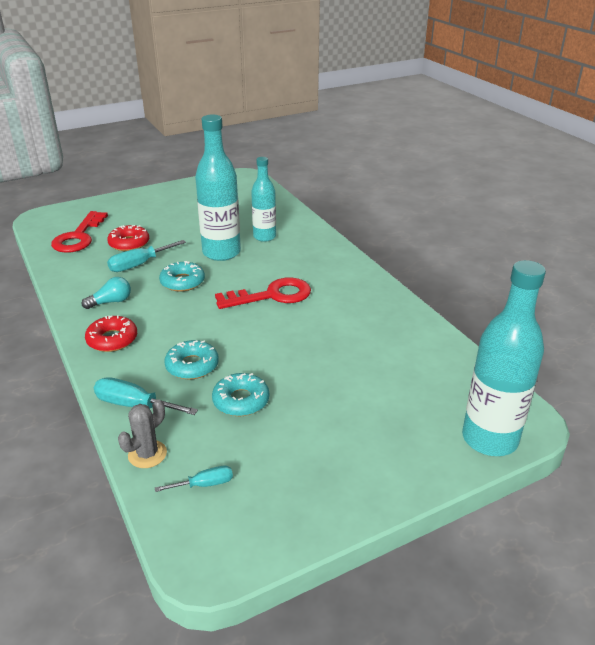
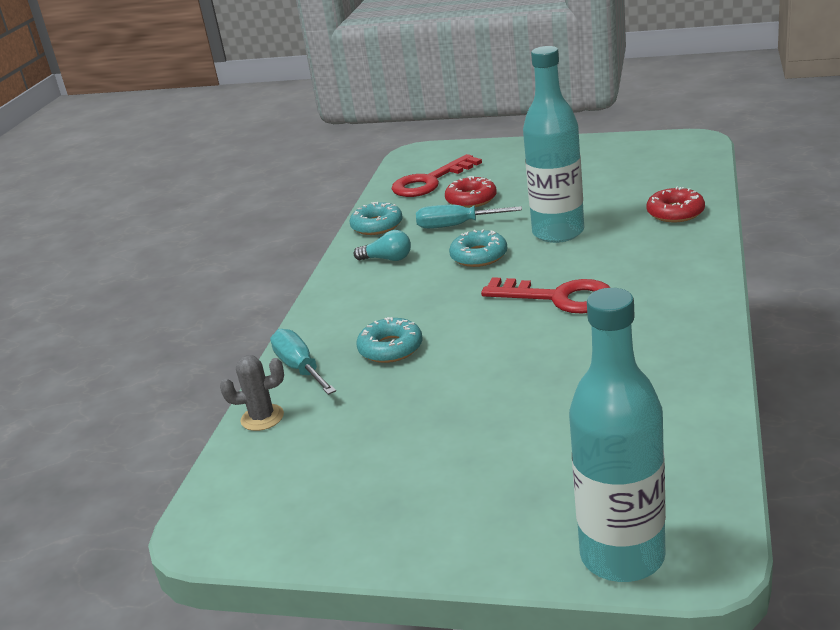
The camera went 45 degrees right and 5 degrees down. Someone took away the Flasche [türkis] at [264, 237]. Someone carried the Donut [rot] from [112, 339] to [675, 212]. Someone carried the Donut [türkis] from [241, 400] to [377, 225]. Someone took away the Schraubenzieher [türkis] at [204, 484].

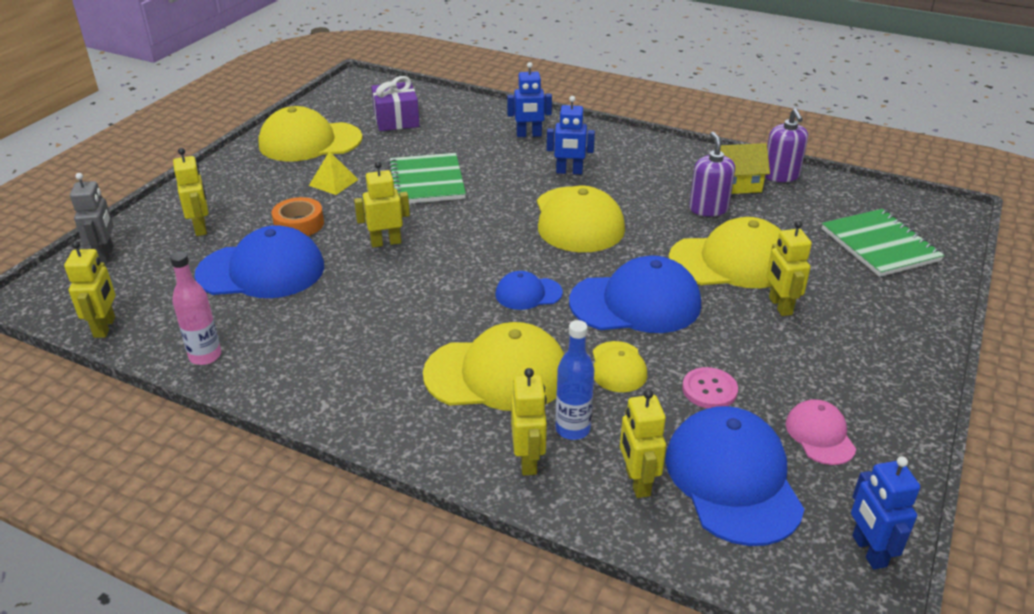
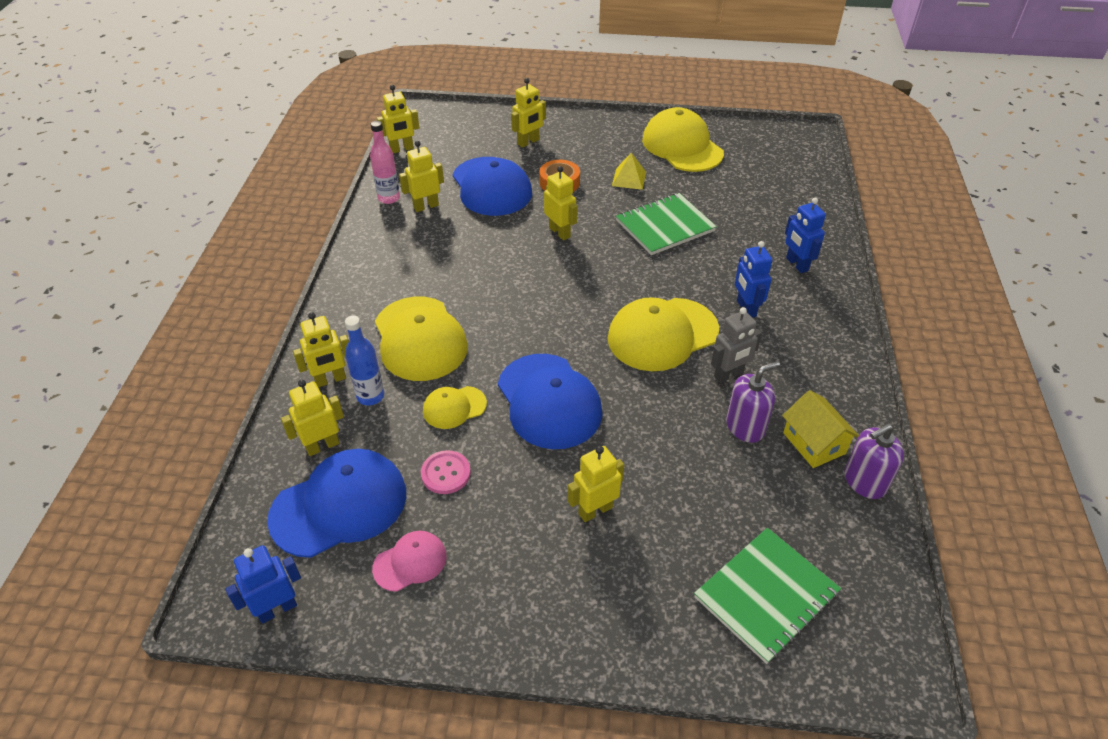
The camera went 70 degrees right and 10 degrees up. Someone took away the Geschenk [lila] at [396, 120]. Someone carried the Roboter [grau] from [105, 255] to [729, 375]. Someone took away the Kappe [gelb] at [731, 261]. Someone took away the Kappe [blau] at [528, 293]. Someone put down the Roboter [gelb] at [426, 206].

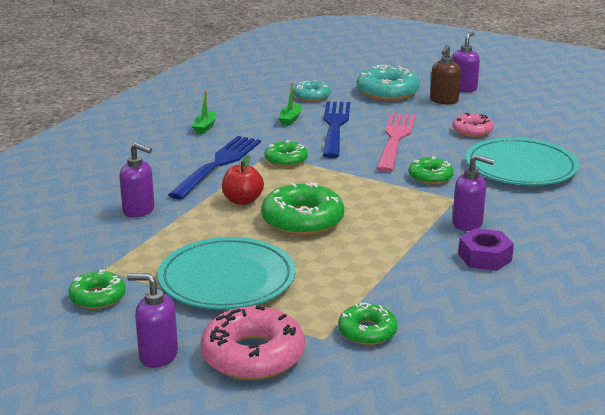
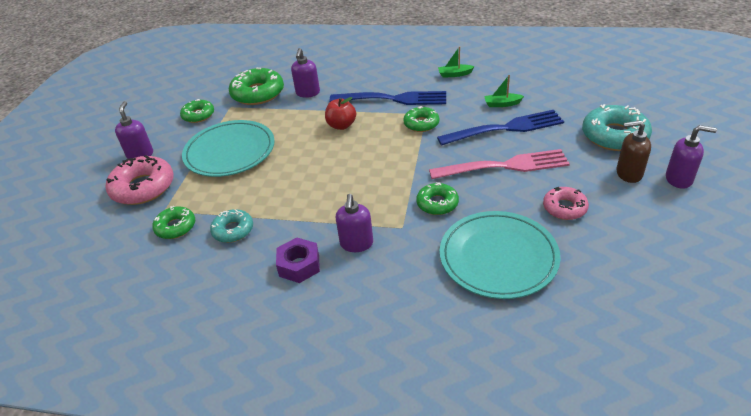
The camera went 75 degrees right and 15 degrees up. Someone carried the Donut [türkis] from [312, 96] to [233, 230]. Someone carried the Donut [grün] from [302, 220] to [258, 93].

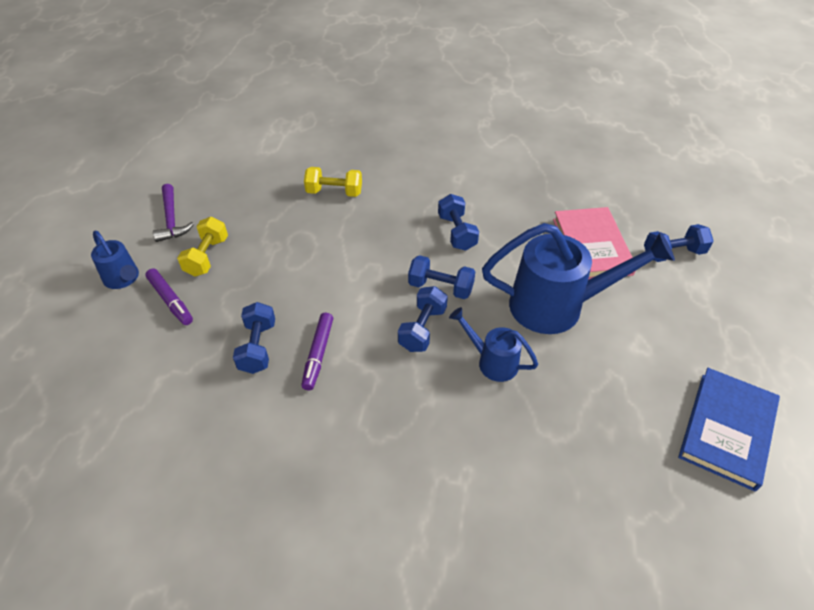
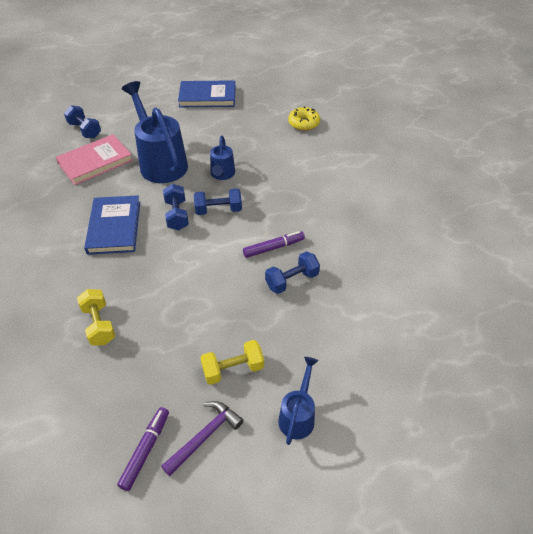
The camera went 120 degrees left and 0 degrees up. Someone swapped the Hantel [blau] at [457, 232] for the Buch [blau] at [114, 227]. Someone carried the Filzstift [lila] from [170, 301] to [145, 450]. Someone put down the Donut [gelb] at [303, 123].

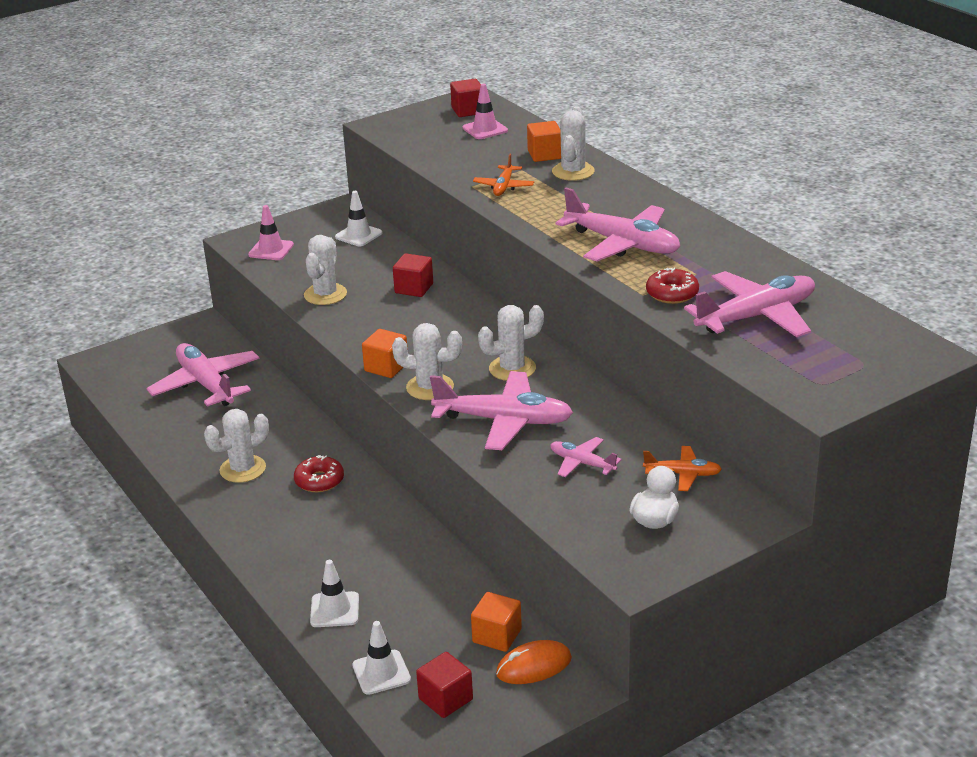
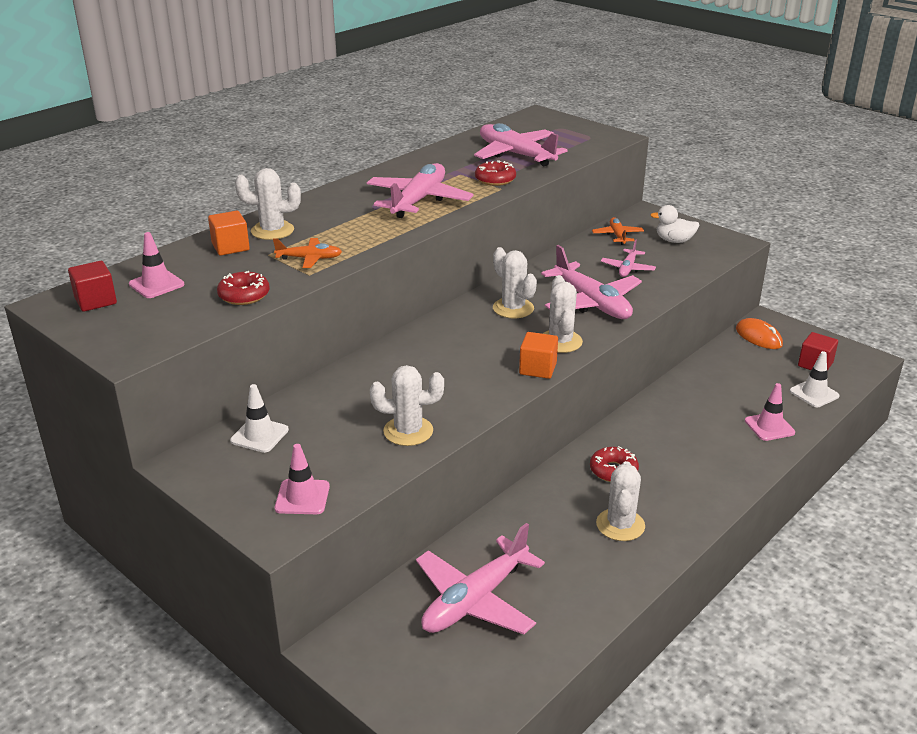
The camera went 105 degrees left and 0 degrees up. Someone took away the Kubus [rot] at [414, 288]. Someone rotated the Flugzeug [rosa] at [504, 421] by 150 degrees clockwise. Someone rotated the Kaktus [weiß] at [243, 469] by 60 degrees clockwise. Someone repainted the Leitkegel [weiß] at [334, 610], which became the Leitkegel [rosa] at [769, 427]. Someone took away the Kubus [orange] at [497, 636]. Someone put down the Donut [rot] at [244, 295].

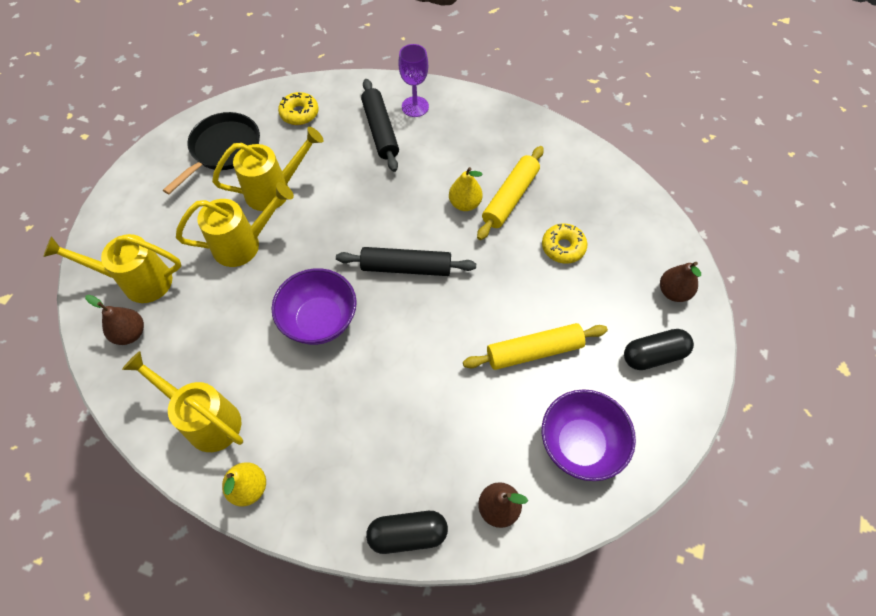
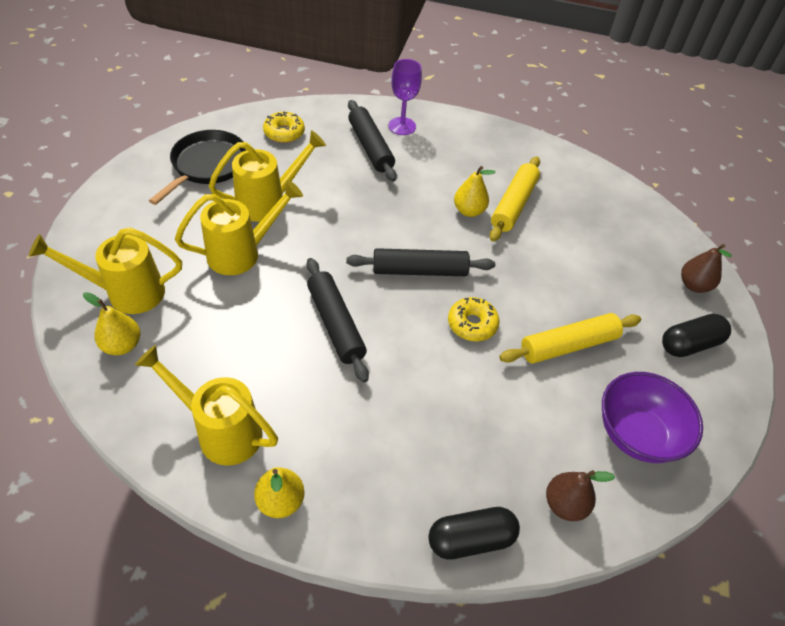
The camera went 10 degrees left and 10 degrees down. Someone carried the Donut [gelb] from [563, 247] to [472, 324]. Someone swapped the Schüssel [lila] at [319, 320] for the Nudelholz [schwarz] at [335, 324]. Someone repainted the Birne [braun] at [130, 333], which became the Birne [gelb] at [122, 345].

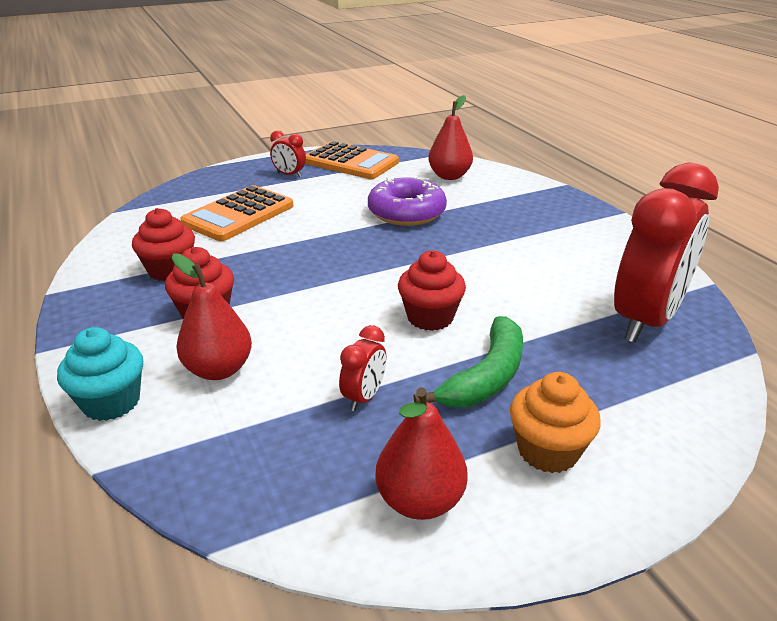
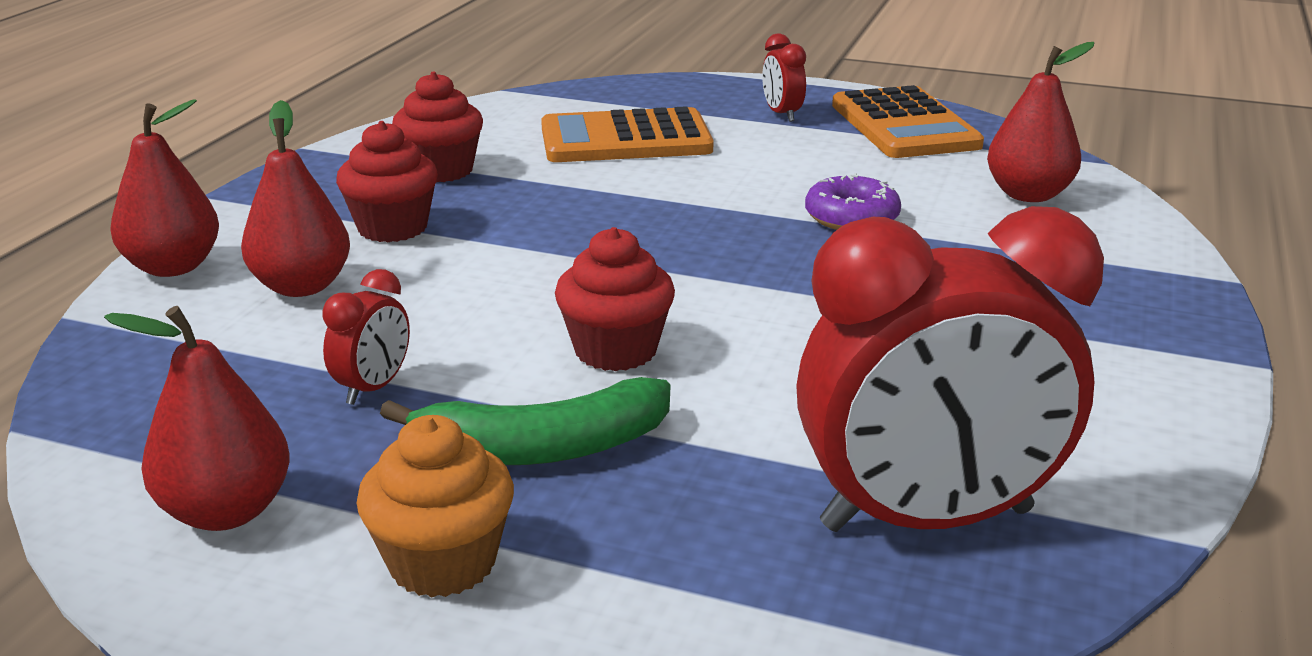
The camera went 45 degrees right and 5 degrees down. Someone scaled the Donut [lila] at [406, 212] by 0.64. Someone rotated the Wecker [rot] at [364, 397] by 45 degrees counterclockwise. Someone swapped the Muffin [türkis] at [111, 402] for the Birne [rot] at [173, 267].

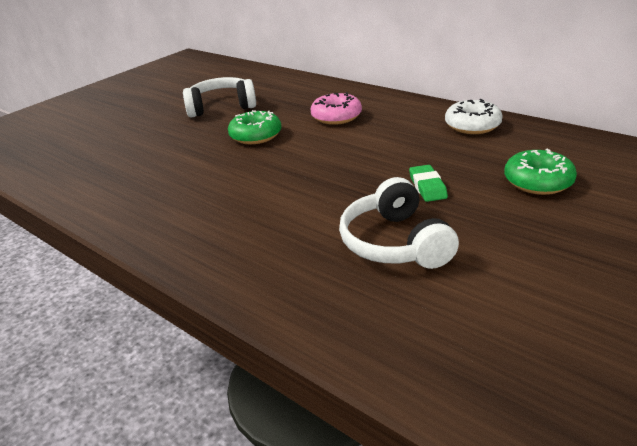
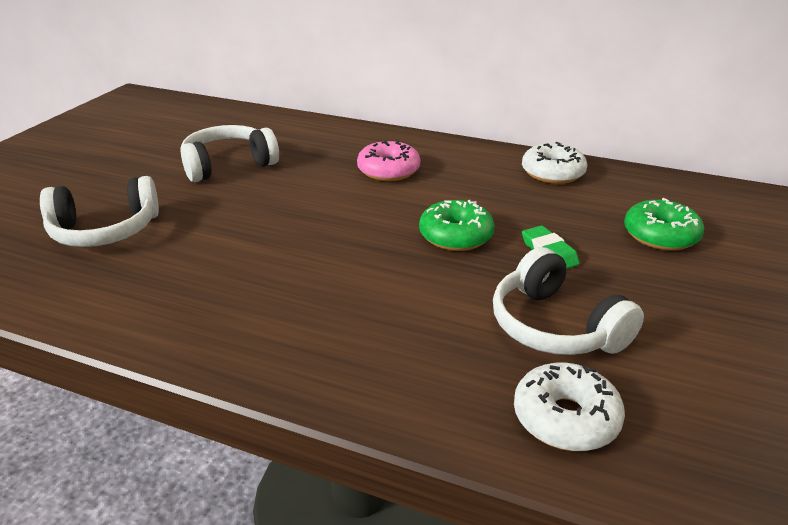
The camera went 20 degrees left and 0 degrees up. Someone carried the Donut [grün] from [256, 136] to [456, 236]. Someone put down the Kopfhörer [weiß] at [105, 231]. Someone put down the Donut [weiß] at [565, 418].

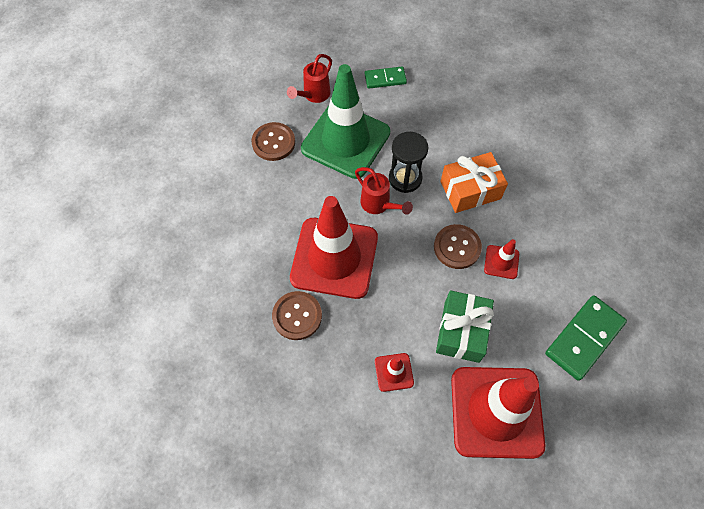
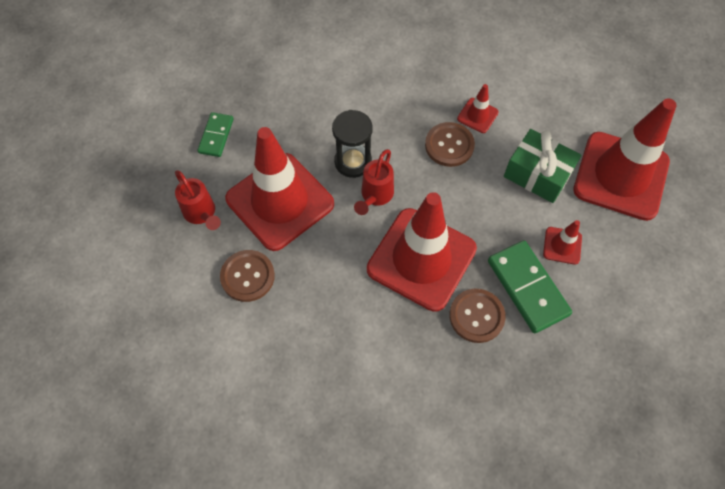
The camera went 70 degrees left and 0 degrees up. Someone repainted the Leitkegel [grün] at [345, 140], which became the Leitkegel [rot] at [280, 201]. Someone took away the Geschenk [orange] at [470, 190]. Someone rotated the Gießkanne [rot] at [379, 205] by 135 degrees clockwise. Someone carried the Dominostein [grün] from [584, 338] to [528, 287].

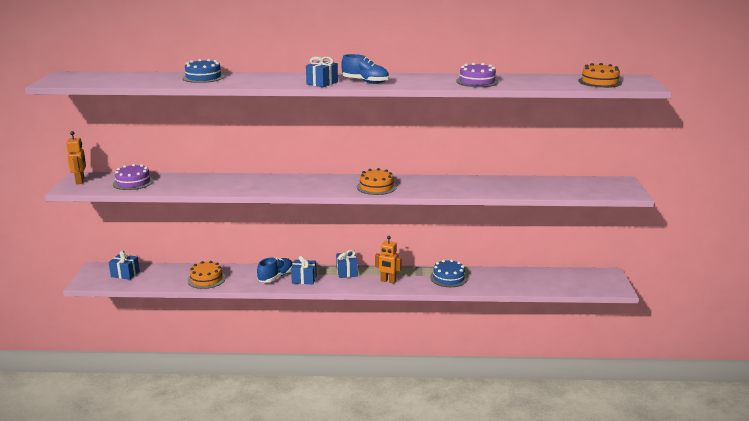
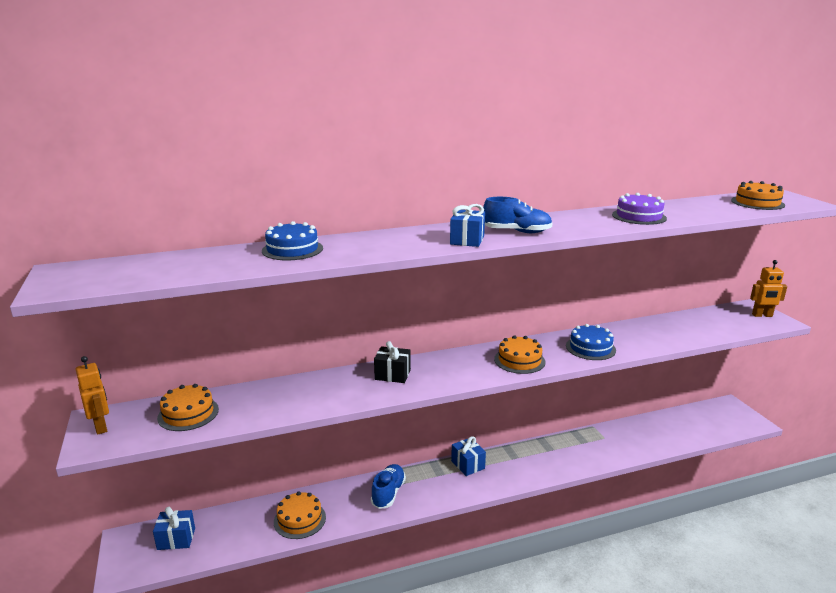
The camera went 20 degrees left and 0 degrees up. Someone repainted the Kuchen [lila] at [133, 182], which became the Kuchen [orange] at [188, 413]. Someone carried the Roboter [orange] from [388, 281] to [762, 315]. Someone took away the Geschenk [blau] at [304, 279]. Someone carried the Kuchen [blau] from [448, 278] to [590, 348]. Someone put down the Geschenk [schwarz] at [392, 375].

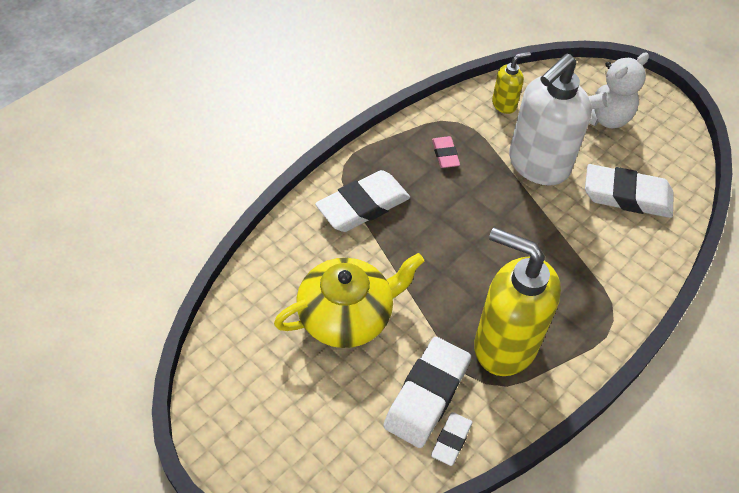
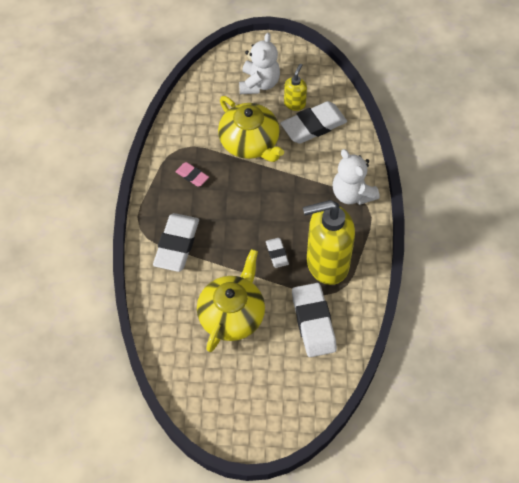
The camera went 40 degrees left and 5 degrees up. Someone carried the Seifenspender [gelb] from [504, 104] to [295, 103]. Someone swapped the Seifenspender [weiß] at [538, 165] for the Teekanne [gelb] at [250, 143]. Someone carried the Radiergummi [weiß] from [451, 440] to [277, 254]. Someone put down the Teddybär [weiß] at [352, 194].

